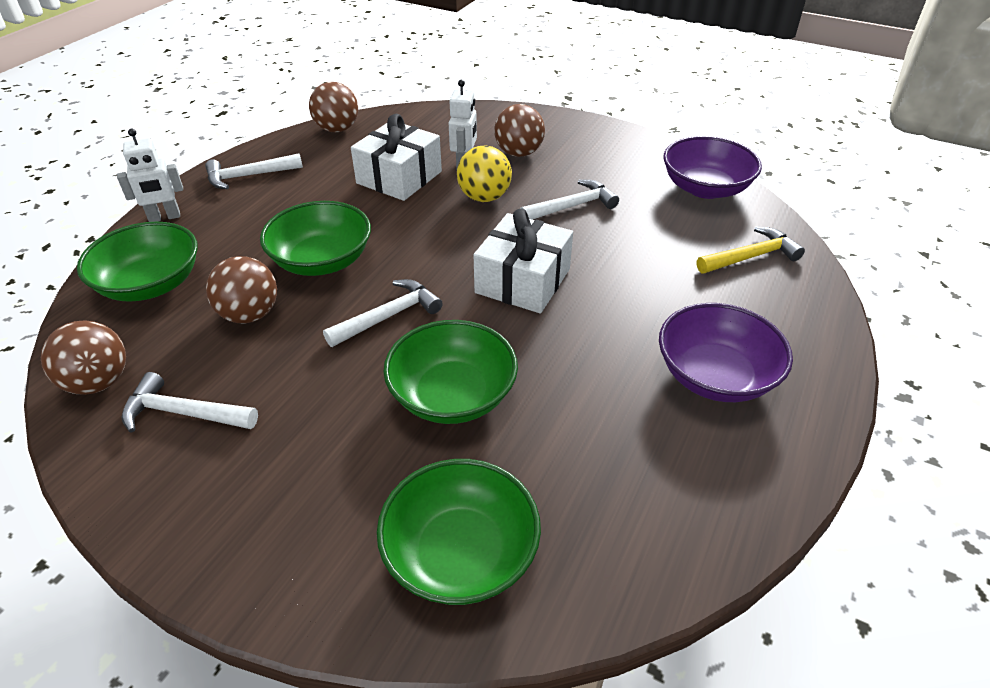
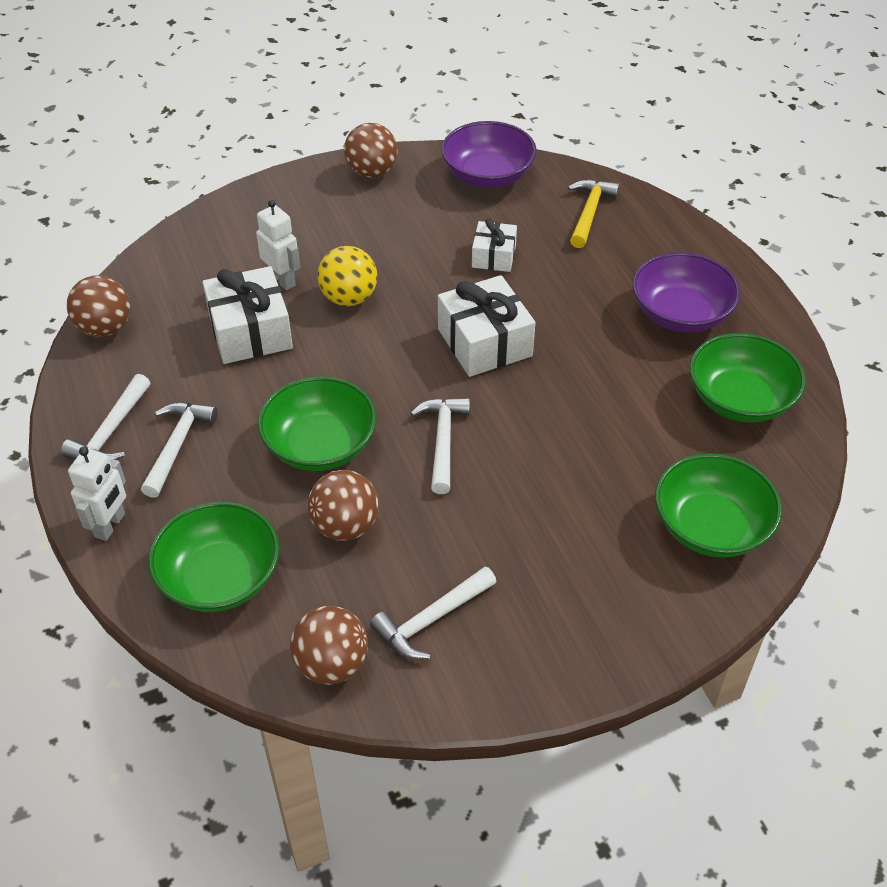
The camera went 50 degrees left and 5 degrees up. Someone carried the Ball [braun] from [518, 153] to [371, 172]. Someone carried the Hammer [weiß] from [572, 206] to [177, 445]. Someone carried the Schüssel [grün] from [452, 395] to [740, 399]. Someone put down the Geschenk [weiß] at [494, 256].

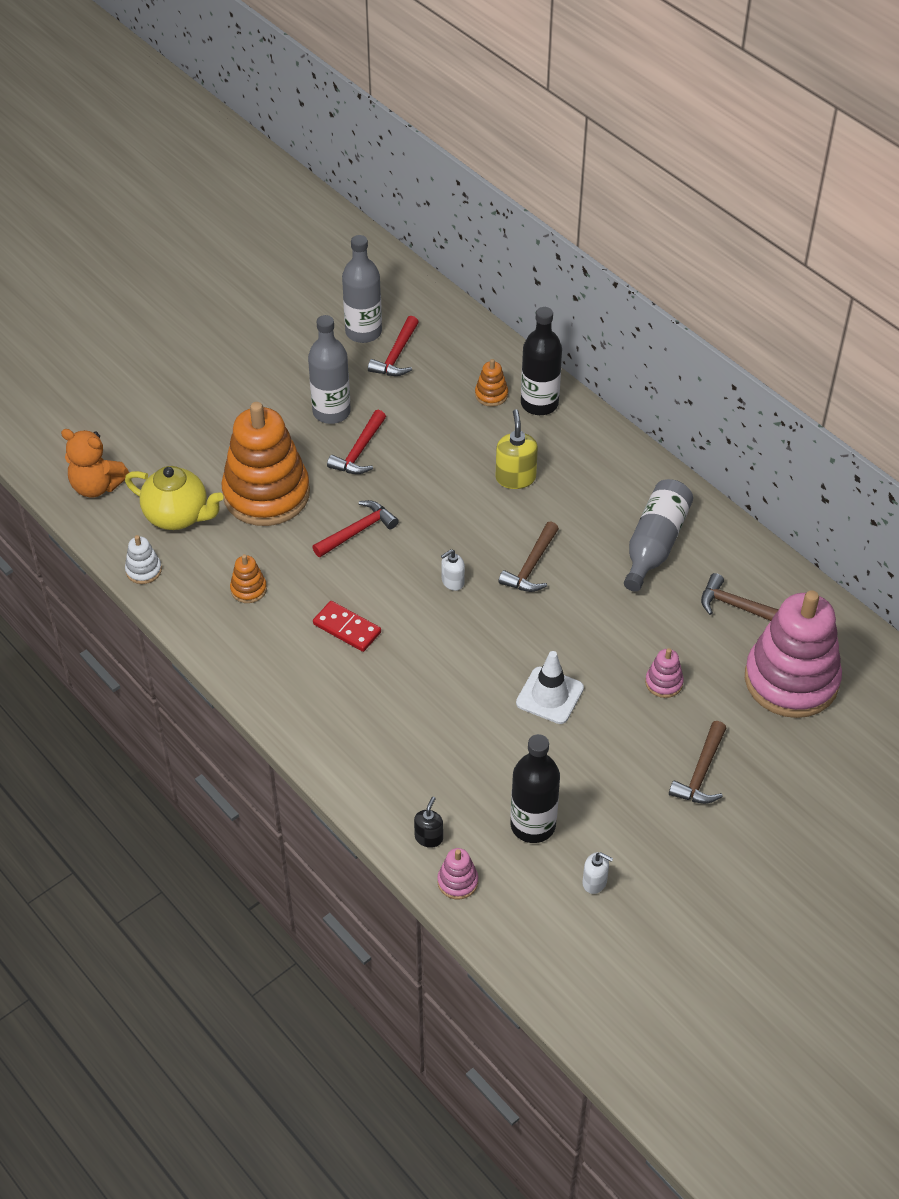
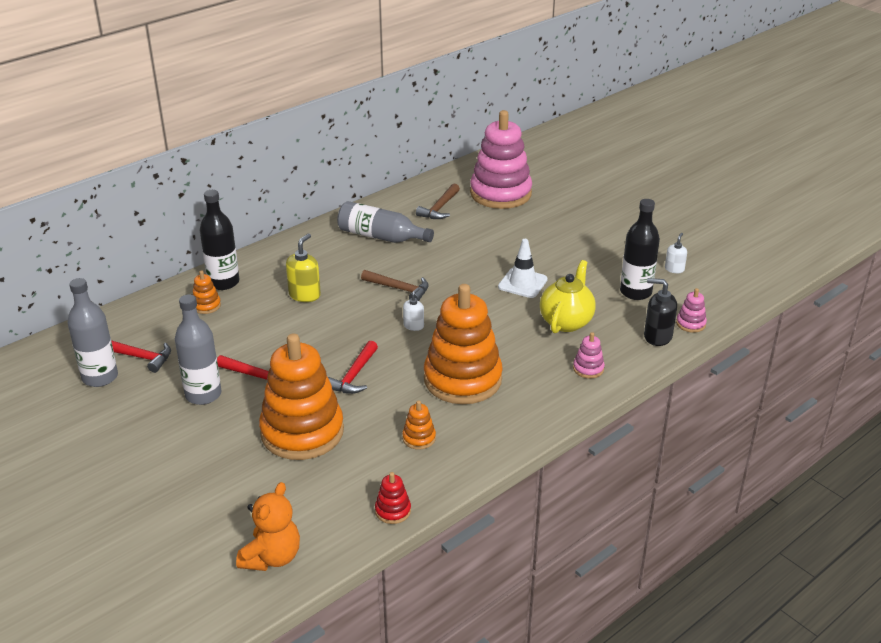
The camera went 90 degrees left and 15 degrees down. Someone rotated the Seifenspender [gelb] at [515, 478] by 120 degrees clockwise. Someone carried the Teekanne [gelb] from [178, 516] to [566, 322]. Someone rotated the Hammer [rot] at [357, 531] by 120 degrees counterclockwise. Someone repainted the Stapelspielzeug [weiß] at [143, 570], which became the Stapelspielzeug [rot] at [393, 511]. Someone rotated the Seifenspender [weiß] at [452, 582] by 120 degrees counterclockwise. Someone swapped the Dominostein [rot] at [347, 628] for the Stapelspielzeug [orange] at [462, 379]. Someone carried the Stapelspielzeug [rosa] from [664, 683] to [588, 369]. Someone took away the Hammer [braun] at [701, 773]. Someone scaled the Seifenspender [schwarz] at [429, 837] by 1.63.

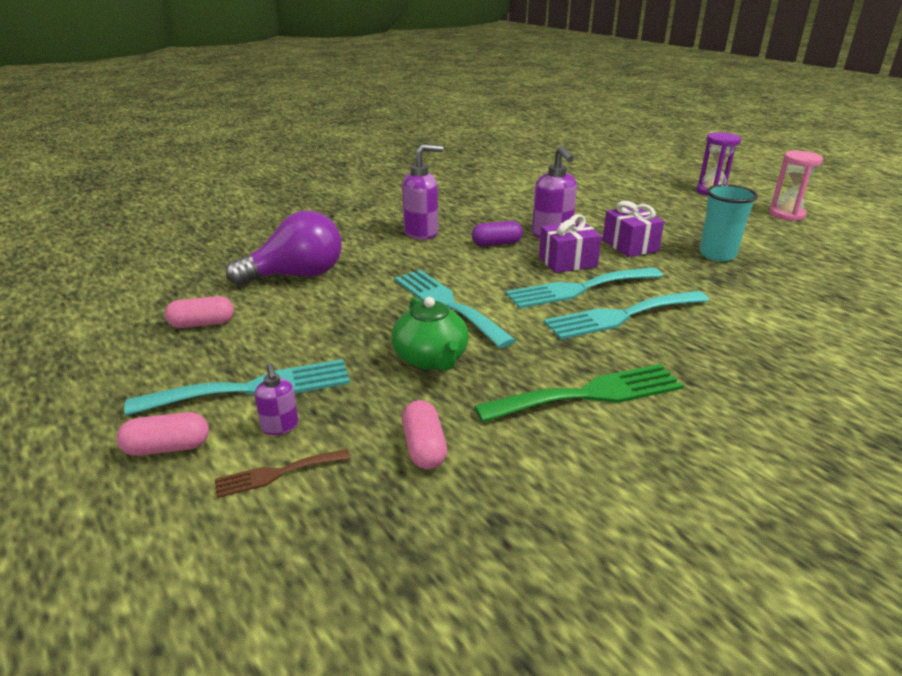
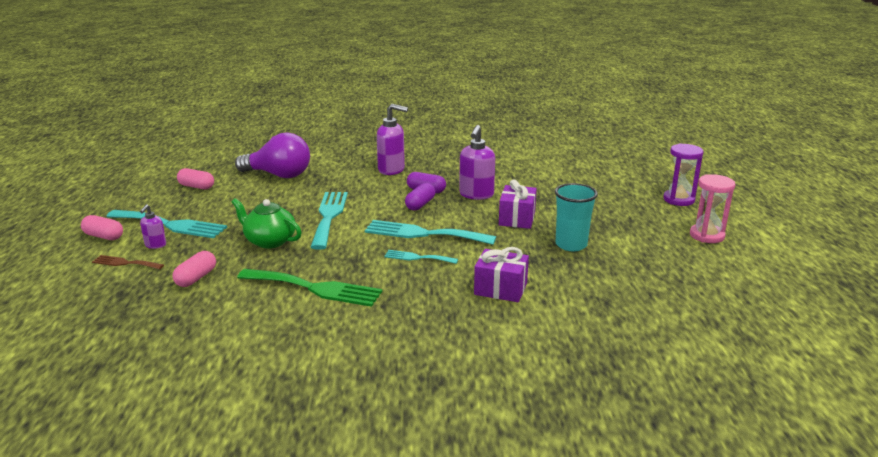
The camera went 35 degrees right and 5 degrees down. Someone carried the Geschenk [lila] from [567, 262] to [500, 289]. Someone scaled the Gabel [türkis] at [621, 316] by 0.53. Someone rotated the Teekanne [grün] at [431, 359] by 105 degrees clockwise. Someone put down the Kapsel [lila] at [420, 204].

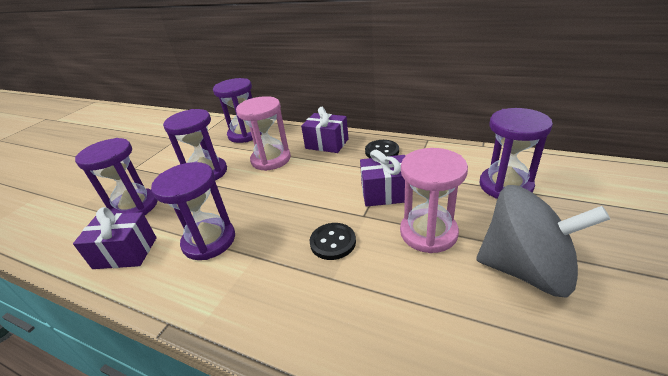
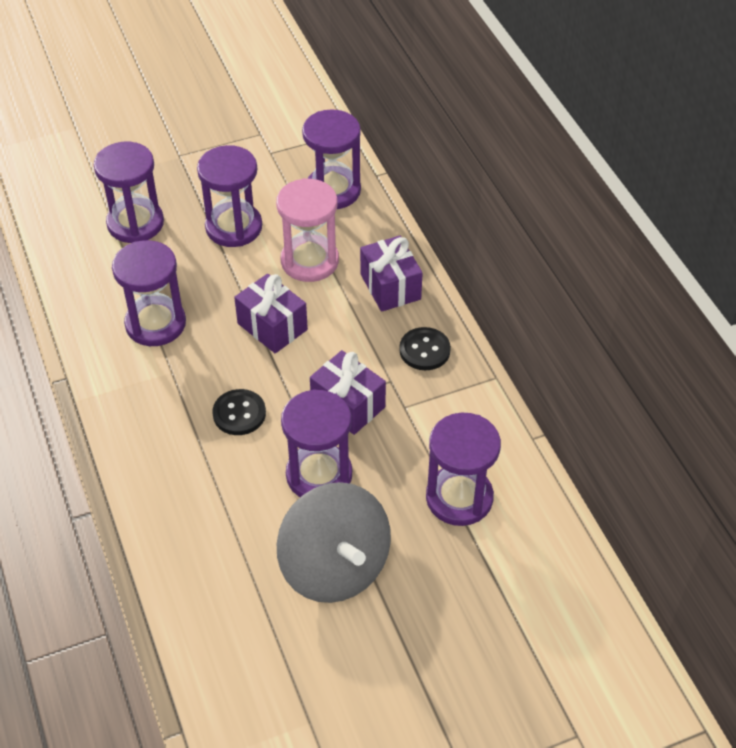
The camera went 40 degrees right and 15 degrees up. Someone repainted the Sanduhr [rosa] at [428, 232], which became the Sanduhr [lila] at [319, 475]. Someone carried the Geschenk [lila] from [125, 253] to [272, 326].

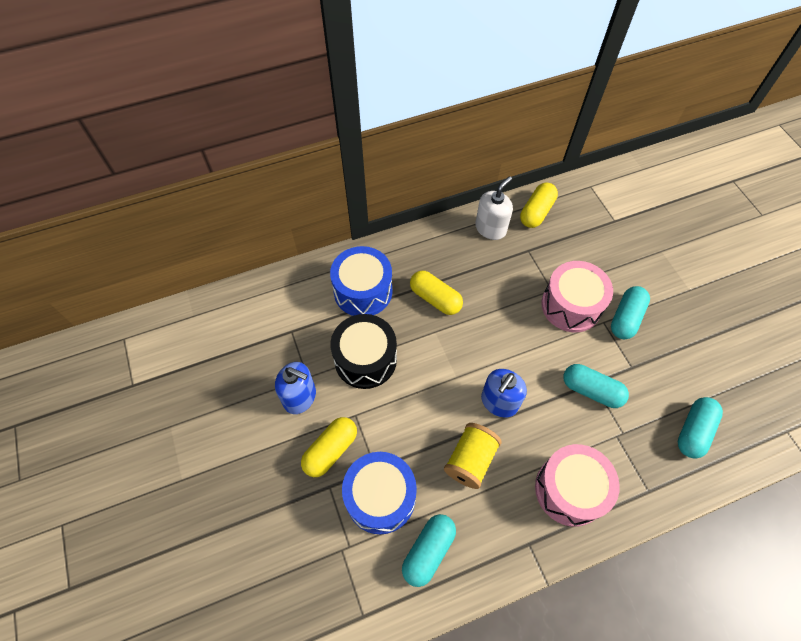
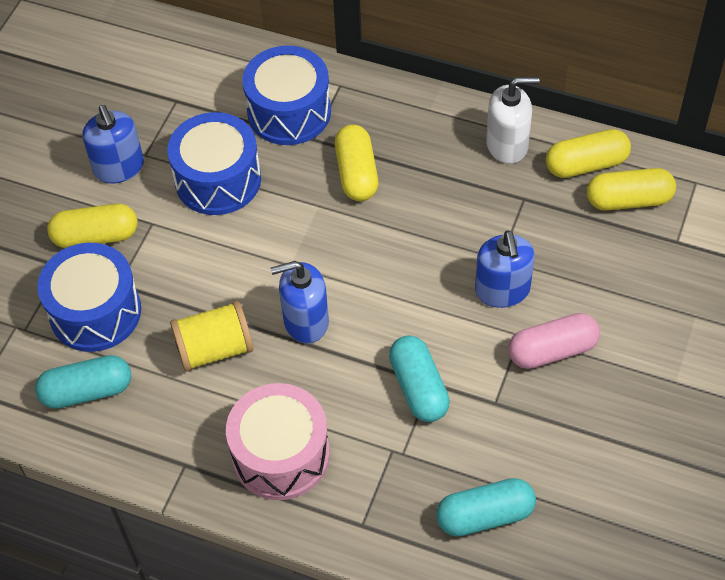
The camera went 45 degrees right and 5 degrees down. Someone swapped the Trommel [rosa] at [571, 305] for the Seifenspender [blau] at [502, 290]. Someone repainted the Kapsel [türkis] at [626, 318], which became the Kapsel [rosa] at [552, 350]. Someone repainted the Trommel [schwarz] at [365, 359], which became the Trommel [blau] at [218, 180]. Someone put down the Kapsel [gelb] at [628, 200].

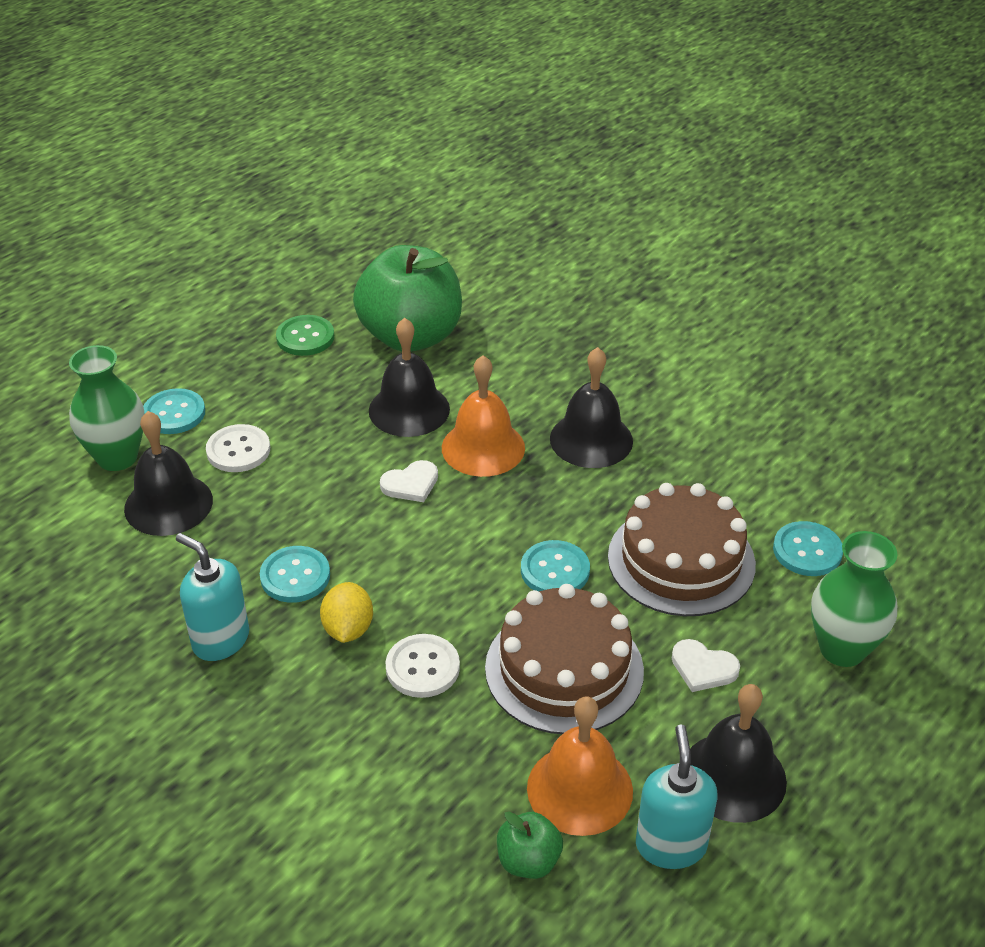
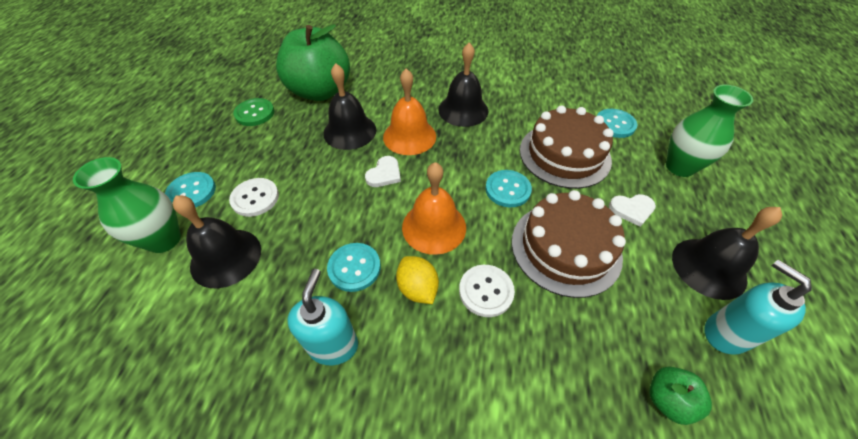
The camera went 30 degrees left and 10 degrees up. Someone rotated the Seifenspender [türkis] at [220, 640] by 90 degrees clockwise. Someone carried the Glocke [orange] from [579, 789] to [434, 227].

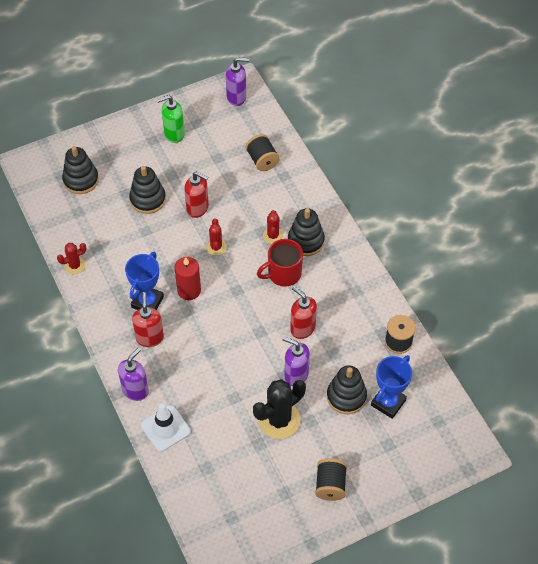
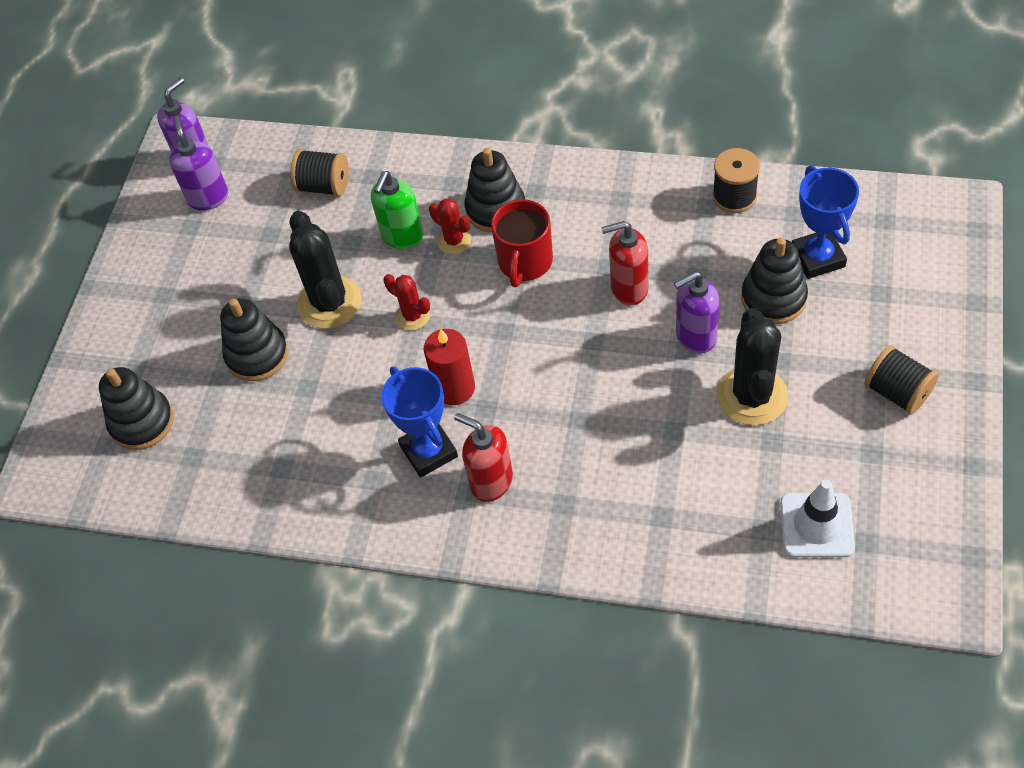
The camera went 45 degrees left and 0 degrees up. Someone carried the Seifenspender [grün] from [174, 134] to [402, 237]. Someone swapped the Seifenspender [rot] at [198, 208] for the Kaktus [schwarz] at [329, 302]. Someone took away the Kaktus [rot] at [75, 265]. Someone carried the Seifenspender [lila] from [135, 390] to [208, 197]. Someone carried the Leitkegel [weiß] from [165, 428] to [816, 525].

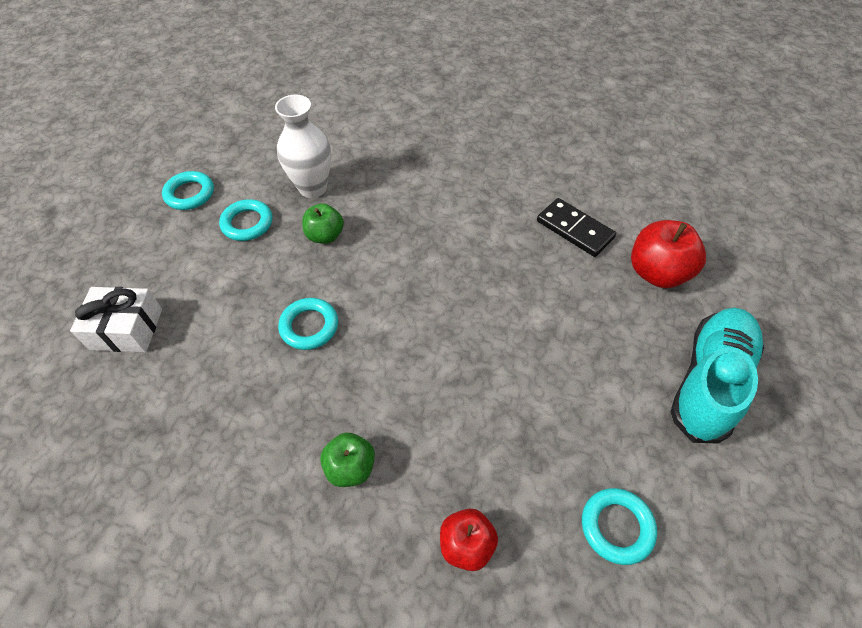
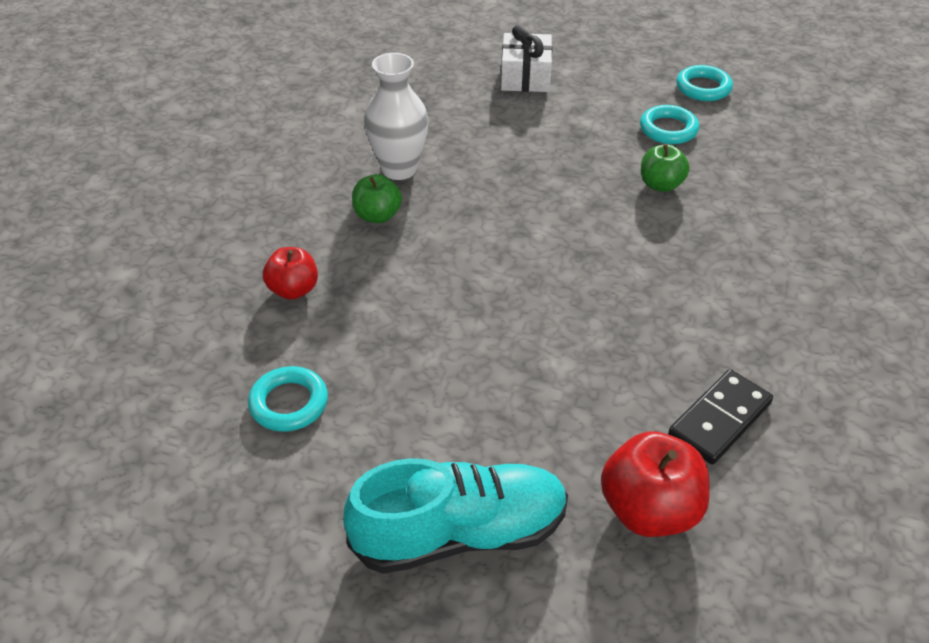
The camera went 90 degrees right and 10 degrees down. Someone carried the Vase [weiß] from [313, 188] to [399, 169]. Someone took away the Ring [türkis] at [309, 326]. Someone rotated the Schuh [türkis] at [709, 382] by 45 degrees counterclockwise.

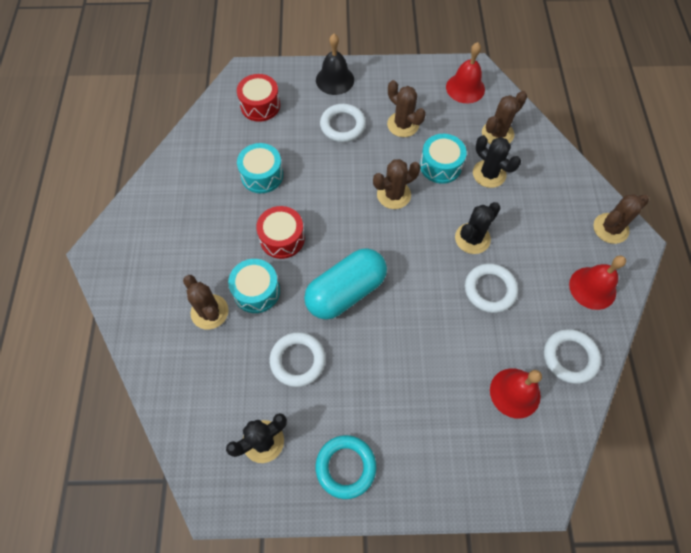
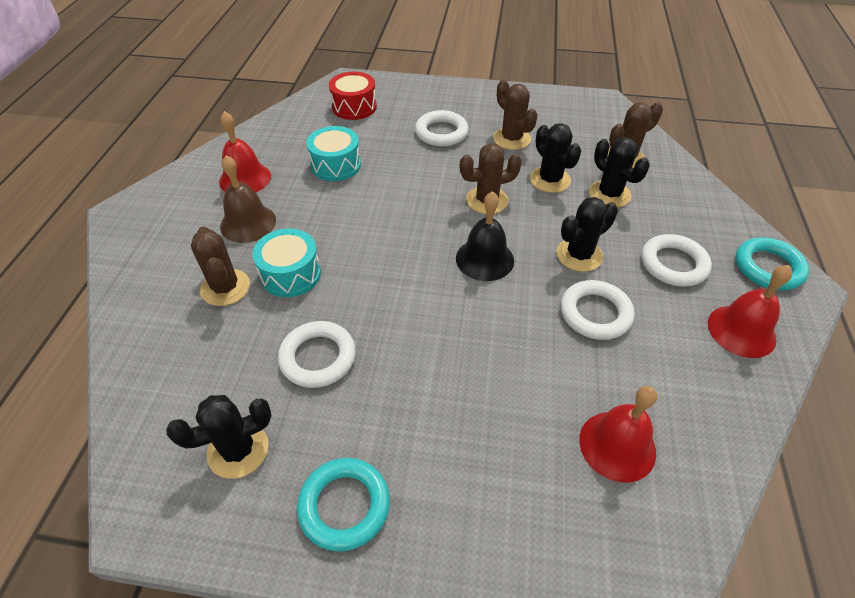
The camera went 10 degrees right and 15 degrees down. Someone carried the Glocke [schwarz] from [335, 80] to [484, 259]. Someone carried the Glocke [rot] from [465, 88] to [245, 178]. Someone swapped the Trommel [türkis] at [440, 166] for the Kaktus [schwarz] at [550, 180]. Someone swapped the Kaktus [braun] at [610, 228] for the Ring [türkis] at [768, 268]. Someone took away the Trommel [rot] at [282, 238]. Someone took away the Kapsel [türkis] at [346, 292]. Someone carried the Ring [weiß] from [570, 357] to [673, 264]. Someone put down the Glocke [braun] at [248, 223].

